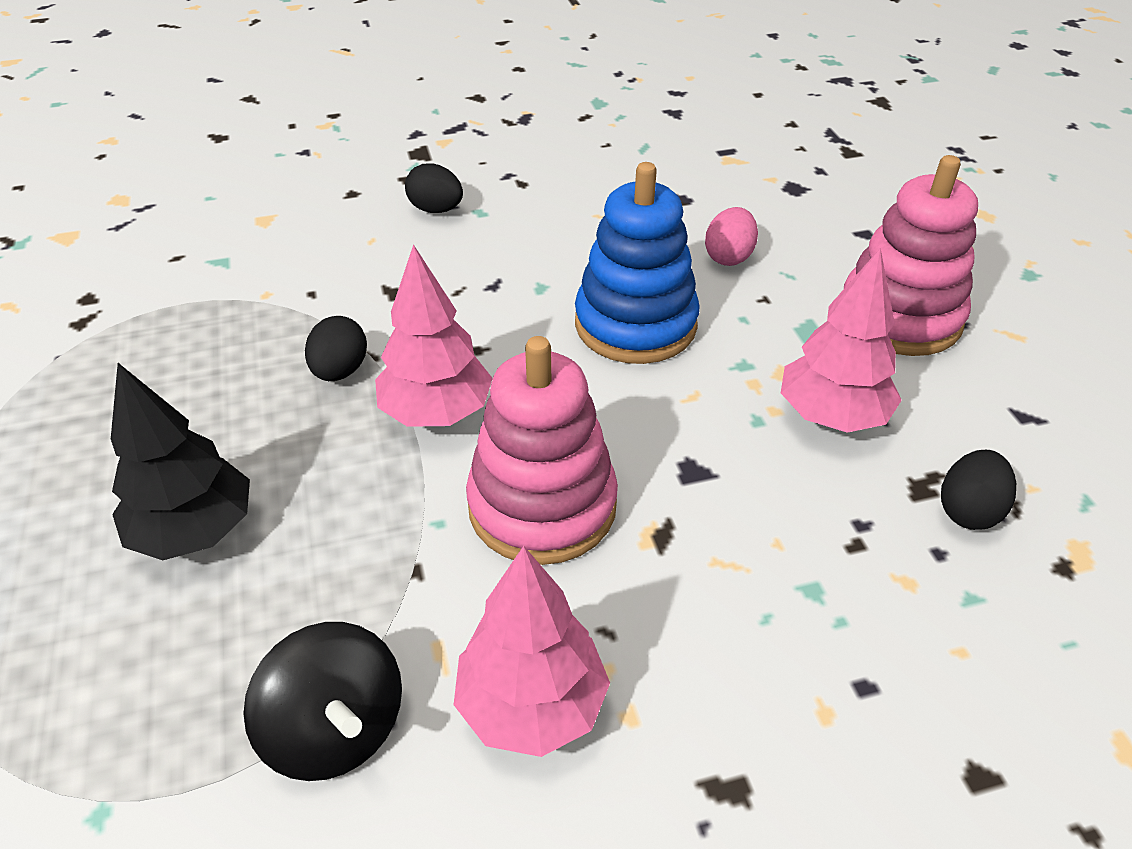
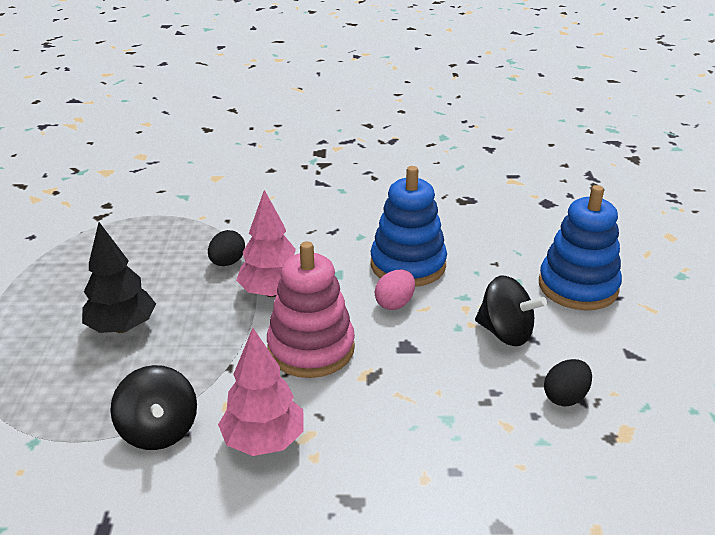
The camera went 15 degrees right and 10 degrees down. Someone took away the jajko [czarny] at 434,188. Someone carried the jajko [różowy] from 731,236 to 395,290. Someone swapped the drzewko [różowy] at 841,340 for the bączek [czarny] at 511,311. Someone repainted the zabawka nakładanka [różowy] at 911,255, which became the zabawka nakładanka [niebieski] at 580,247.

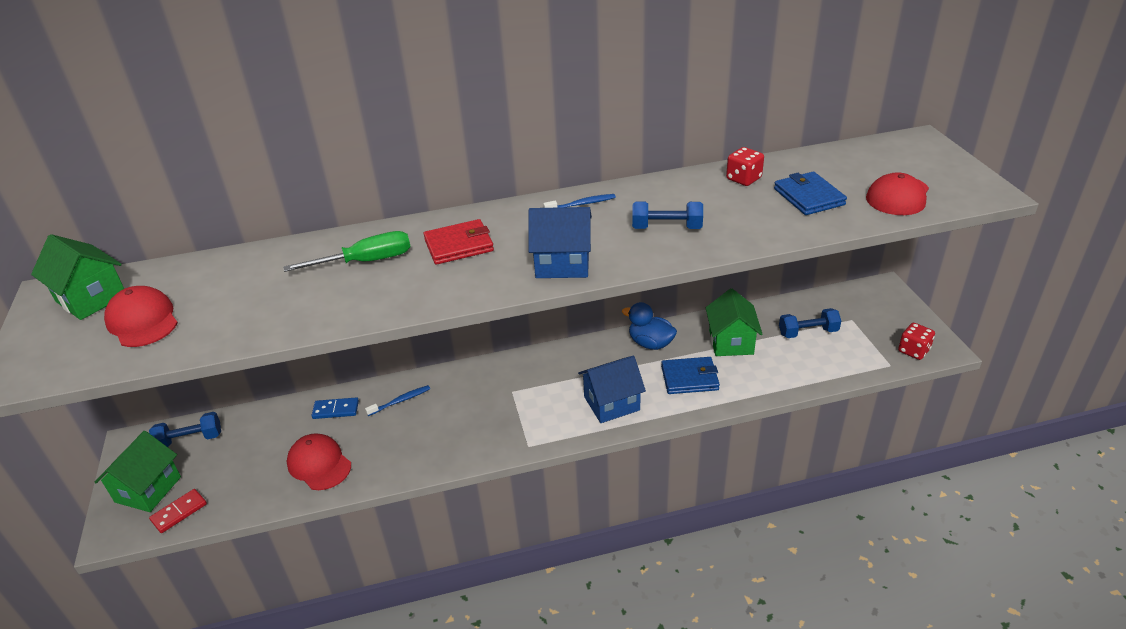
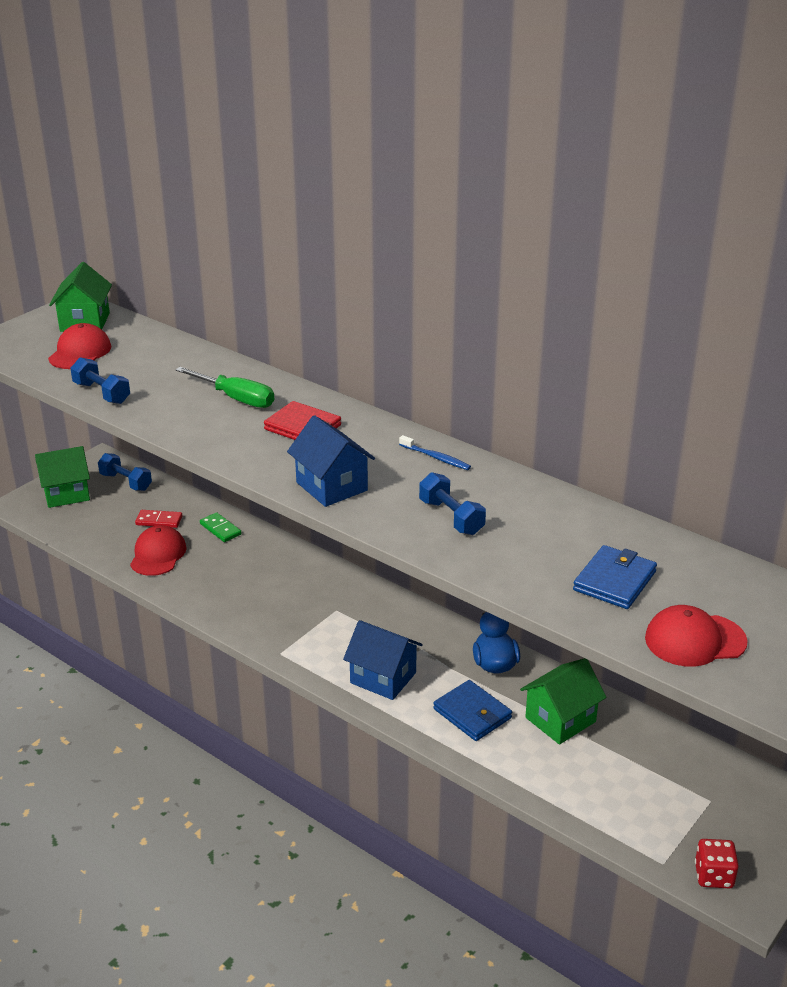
The camera went 50 degrees right and 5 degrees down. Someone took away the szczoteczka do zębów [niebieski] at 397,400. Someone took away the kostka do gry [czerwony] at 745,166. Someone carried the kostka domina [czerwony] from 178,511 to 158,519. Someone carried the hantel [niebieski] from 810,323 to 100,380. Someone repainted the kostka domina [niebieski] at 335,408, which became the kostka domina [zielony] at 221,527.

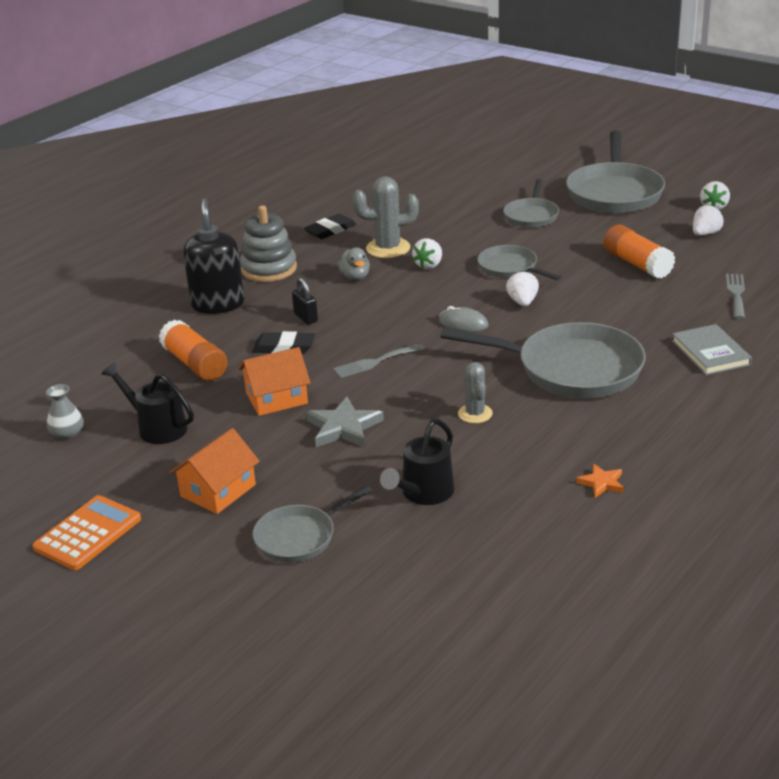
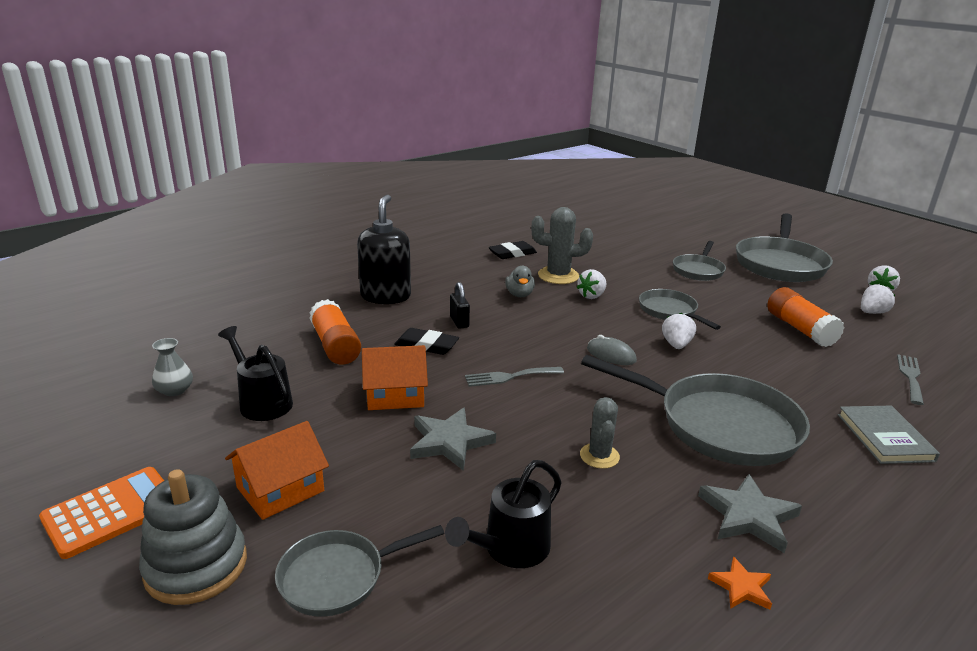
The camera went 10 degrees right and 5 degrees down. Someone put down the gwiazda [szary] at 750,513. Someone carried the zabawka nakładanka [szary] from 268,243 to 193,537.

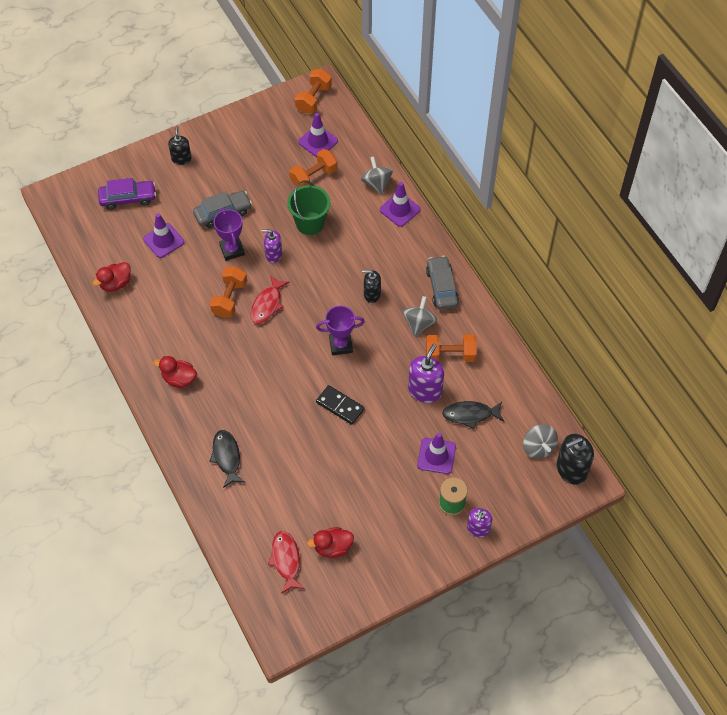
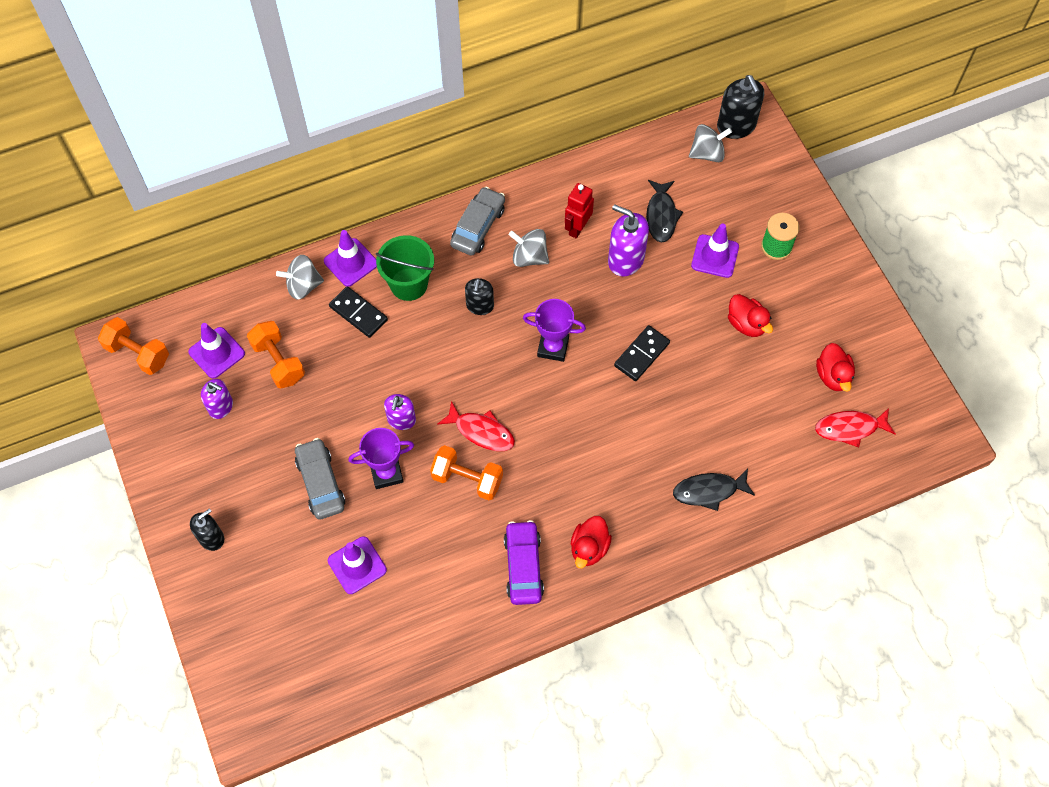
The camera went 85 degrees left and 5 degrees up. Someone put down the kostka domina [czarny] at 358,312. Someone carried the kaczka [czerwony] from 112,277 to 750,315. Someone carried the samochód [fioletowy] from 127,194 to 524,562. Someone carried the wiadro [zielony] from 308,207 to 405,268. Someone carried the dozownik mydła [fioletowy] from 479,522 to 217,399. Someone swapped the hantel [pomarańczowy] at 451,348 for the robot [czerwony] at 579,210. Someone rotated the dozownik mydła [czarny] at 180,145 by 135 degrees clockwise. Someone rotated the puchar [fioletowy] at 340,330 by 75 degrees counterclockwise. Someone rotated the samochód [szary] at 442,283 by 120 degrees clockwise.

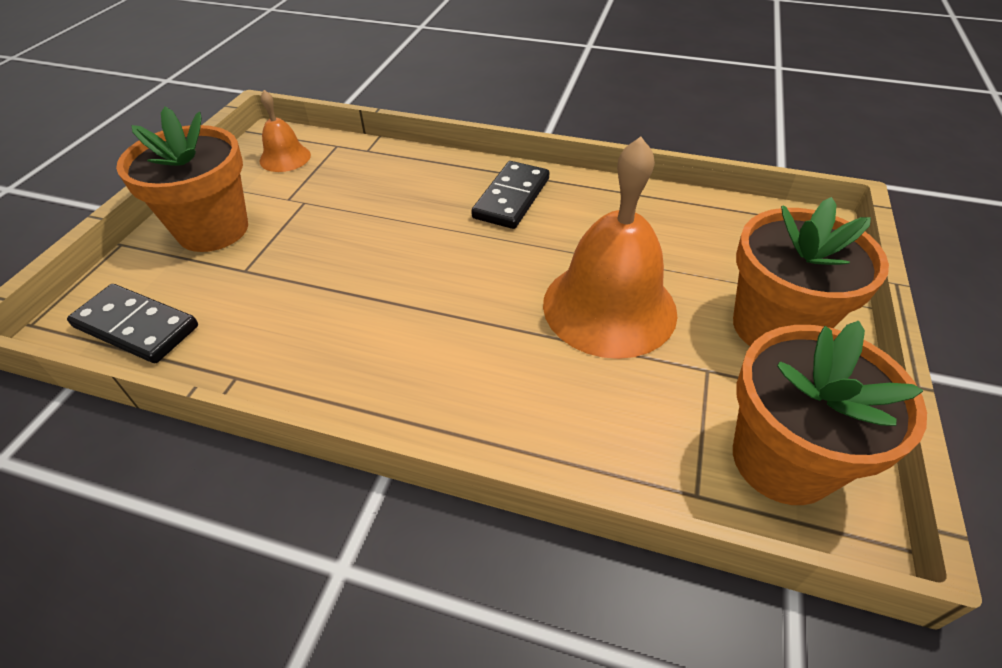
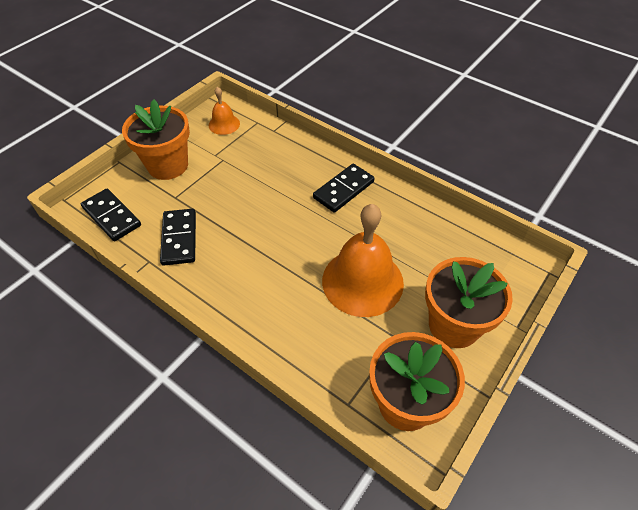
The camera went 20 degrees right and 5 degrees up. Someone put down the kostka domina [czarny] at 178,237.

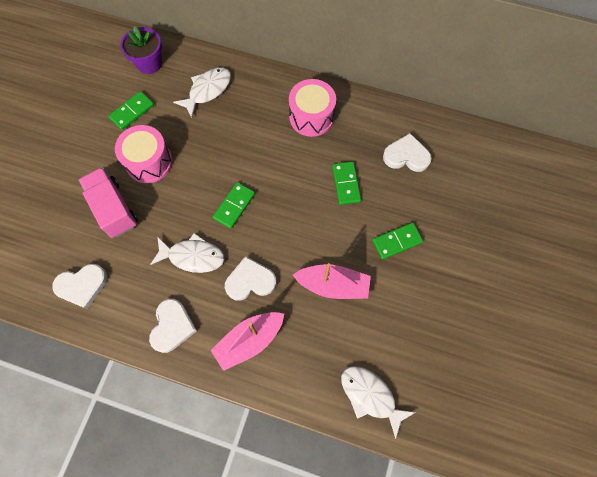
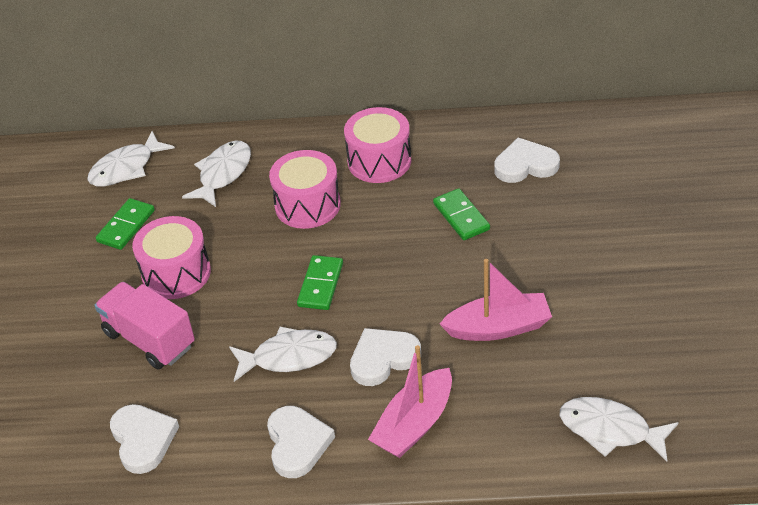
The camera went 15 degrees left and 25 degrees down. Someone took away the kostka domina [zielony] at 397,241. Someone put down the bęben [różowy] at 305,189. Someone swapped the doniczka [fioletowy] at 141,50 for the ryba [biały] at 131,159. Someone rotated the serce [biały] at 79,286 by 75 degrees counterclockwise.

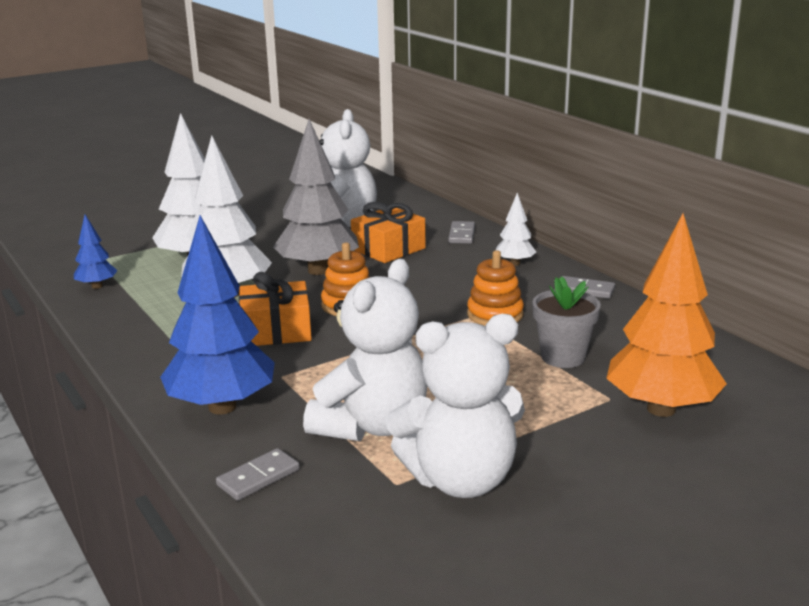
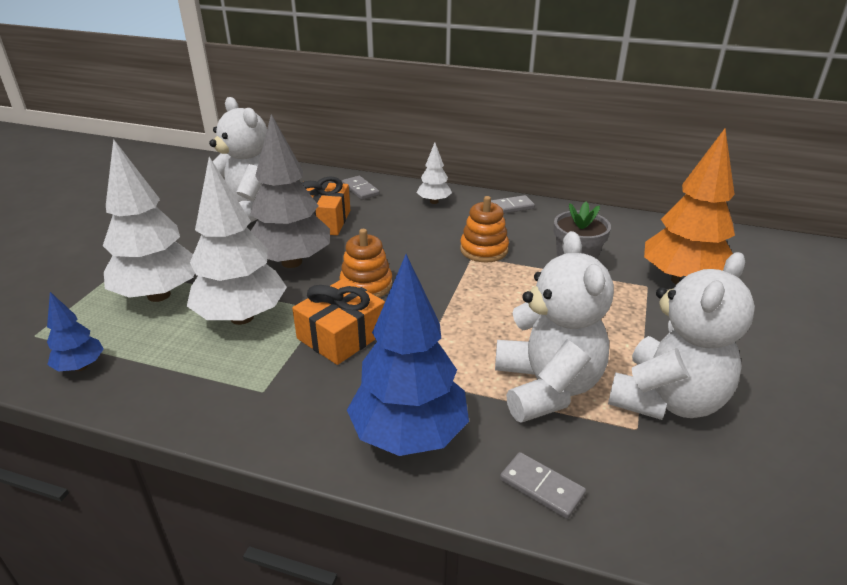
The camera went 40 degrees left and 10 degrees up. Someone rotated the kostka domina [szary] at 258,474 by 60 degrees counterclockwise.

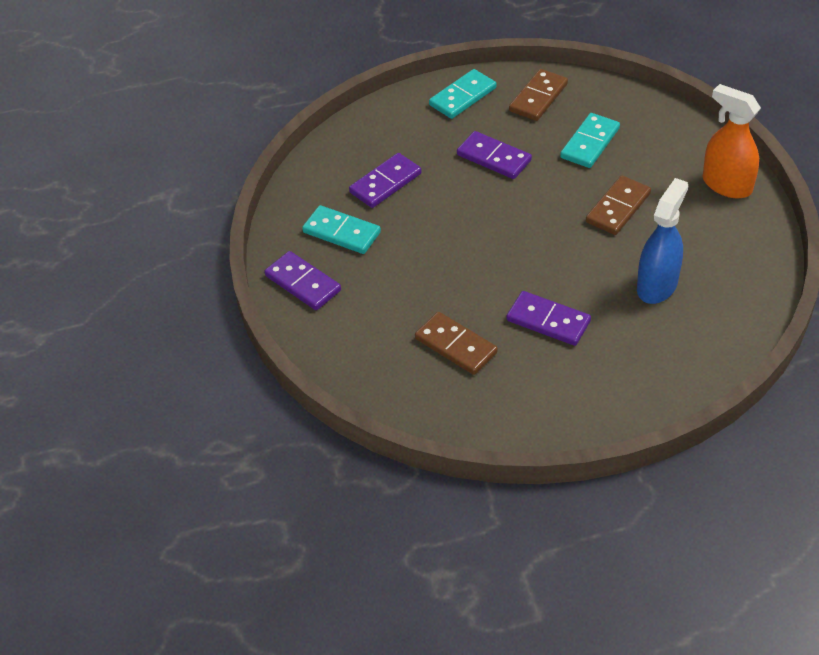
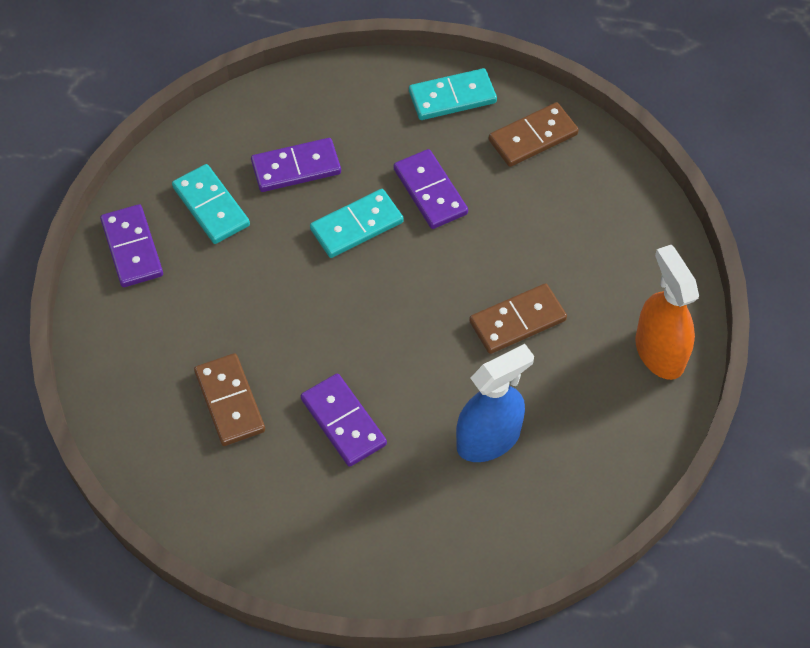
The camera went 25 degrees right and 10 degrees up. Someone carried the kostka domina [turkusowy] from 590,140 to 357,223.

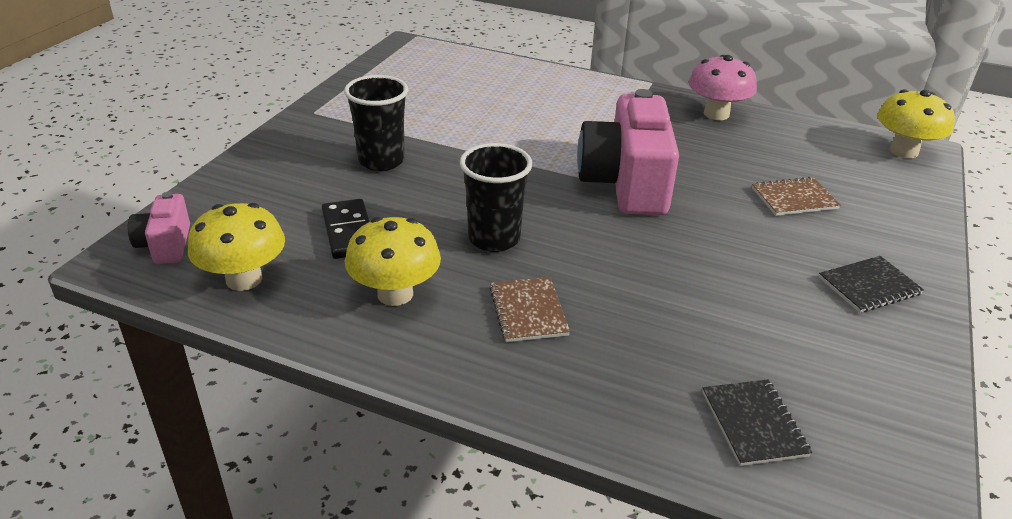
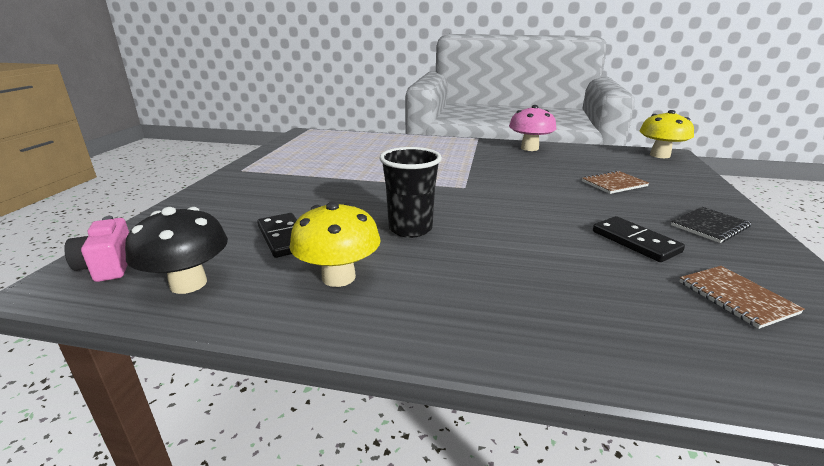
The camera went 10 degrees left and 10 degrees down. Someone took away the szklanka [czarny] at 376,123. Someone took away the aparat fotograficzny [różowy] at 628,152. Someone took away the zeszyt [czarny] at 757,422. Someone put down the kostka domina [czarny] at 639,239. Someone carried the zeszyt [brązowy] from 529,309 to 742,297. Someone repainted the grzyb [żółty] at 236,247, which became the grzyb [czarny] at 176,250.

